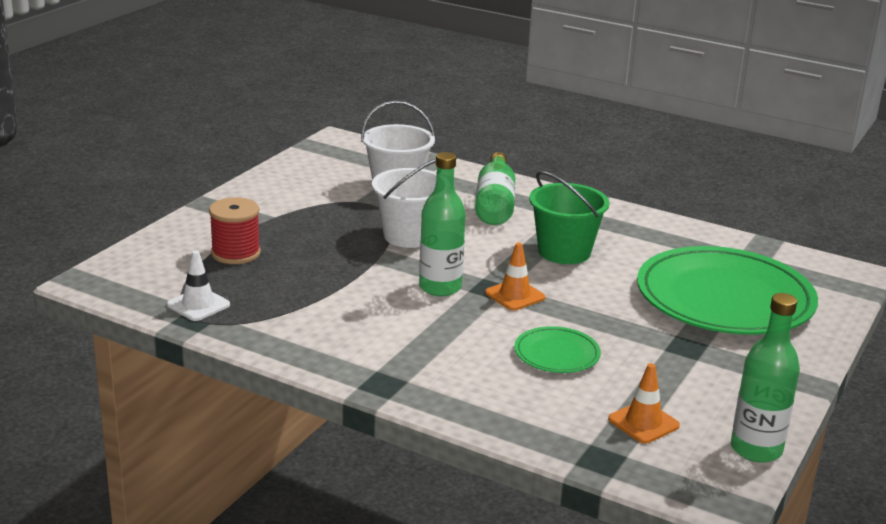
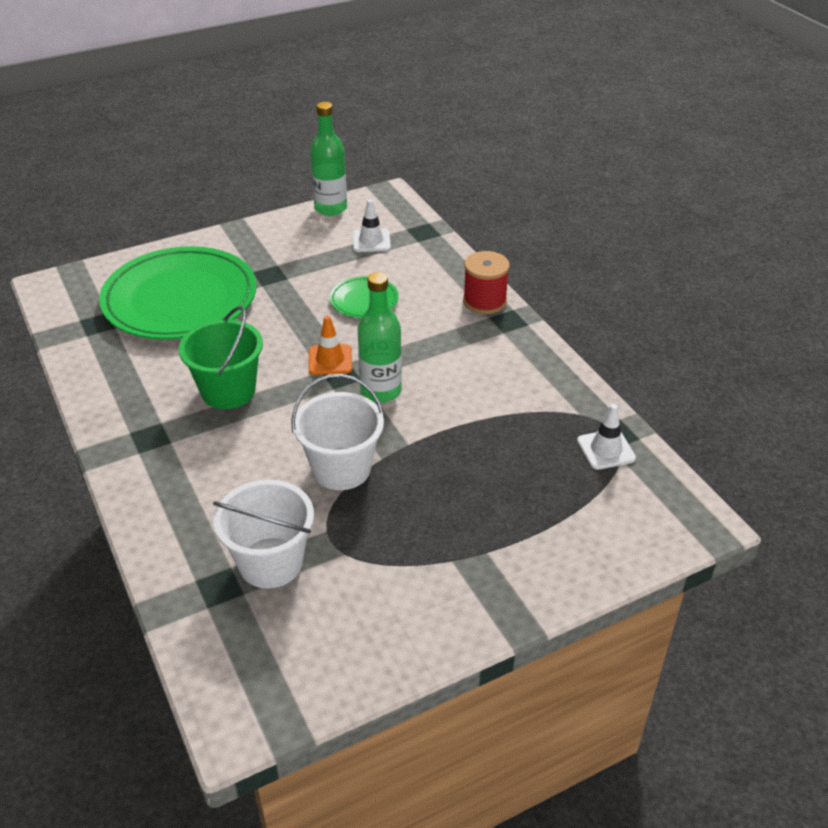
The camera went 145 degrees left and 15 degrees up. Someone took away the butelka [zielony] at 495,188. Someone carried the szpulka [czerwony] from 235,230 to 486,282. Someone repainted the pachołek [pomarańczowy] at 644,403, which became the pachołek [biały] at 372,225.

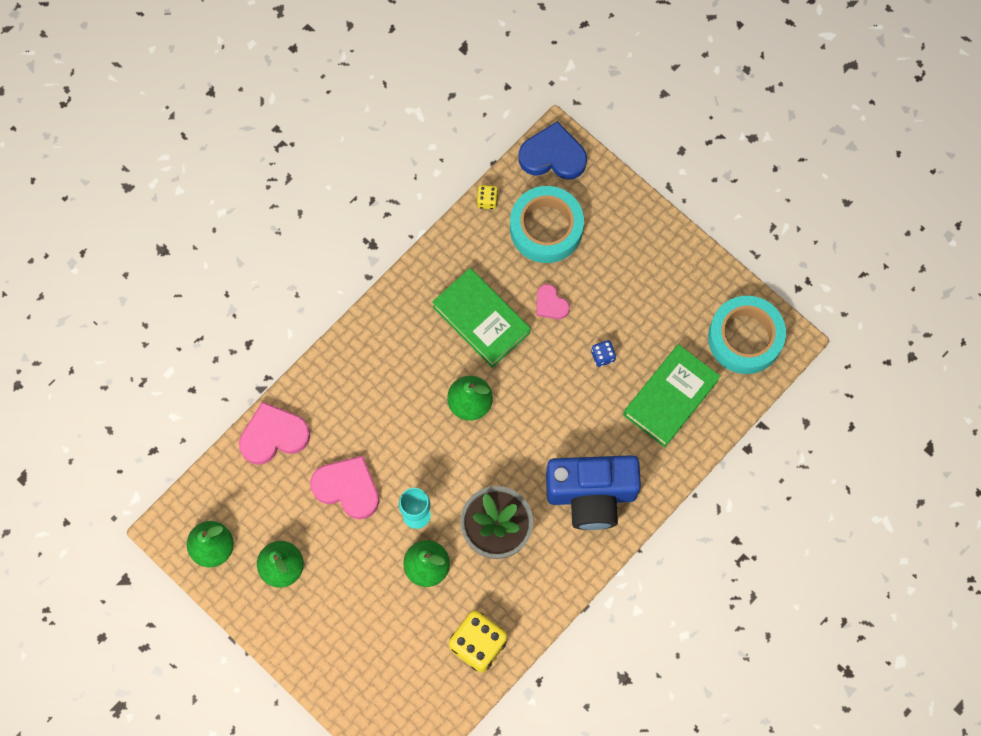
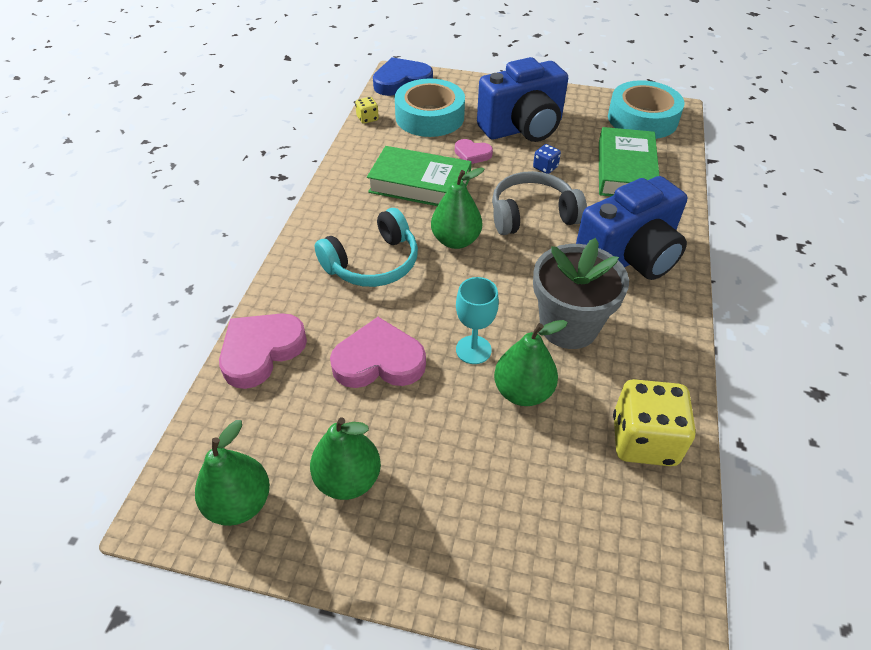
The camera went 30 degrees left and 25 degrees down. Someone put down the słuchawki [turkusowy] at 366,247. Someone put down the aparat fotograficzny [niebieski] at 522,99. Someone put down the słuchawki [szary] at 539,203.

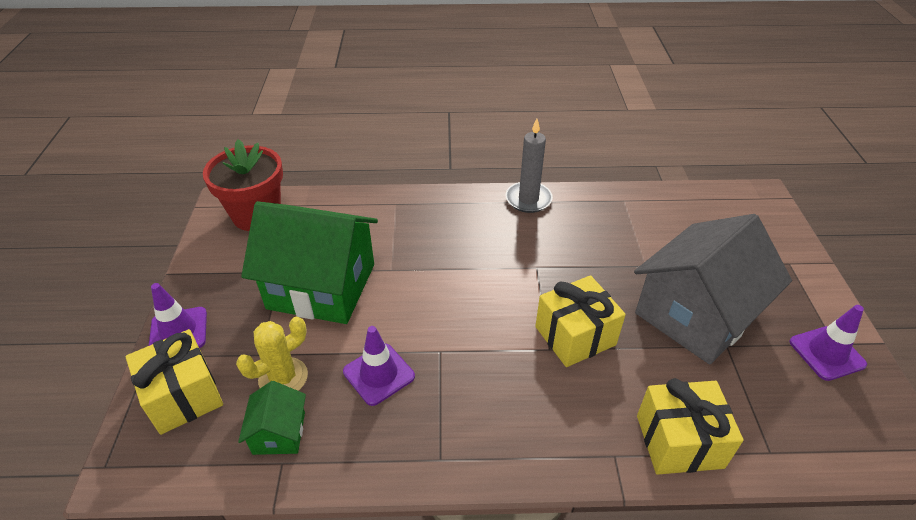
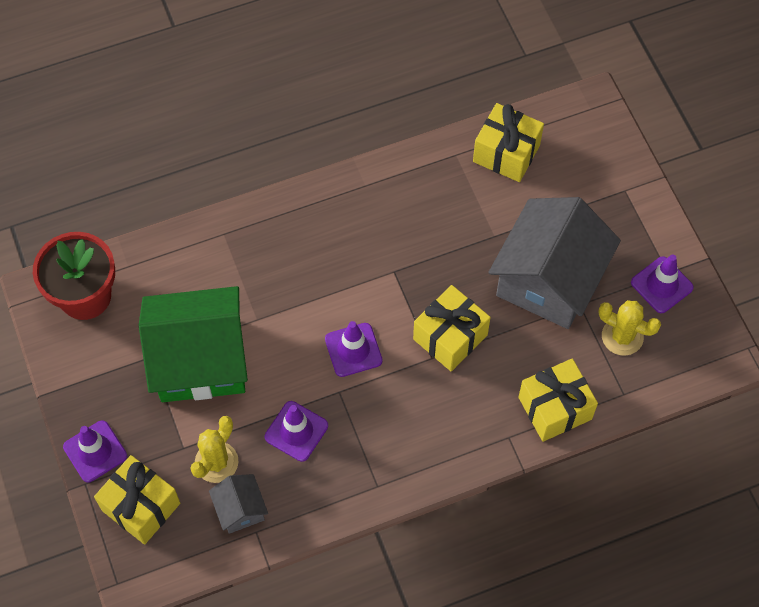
The camera went 20 degrees left and 20 degrees up. Someone took away the świeca [szary] at 529,166. Someone put down the pachołek [fioletowy] at 354,349. Someone put down the prezent [żółty] at 508,142. Someone put down the kaktus [żółty] at 629,328. Someone repainted the domek [zielony] at 272,418, which became the domek [szary] at 238,504.

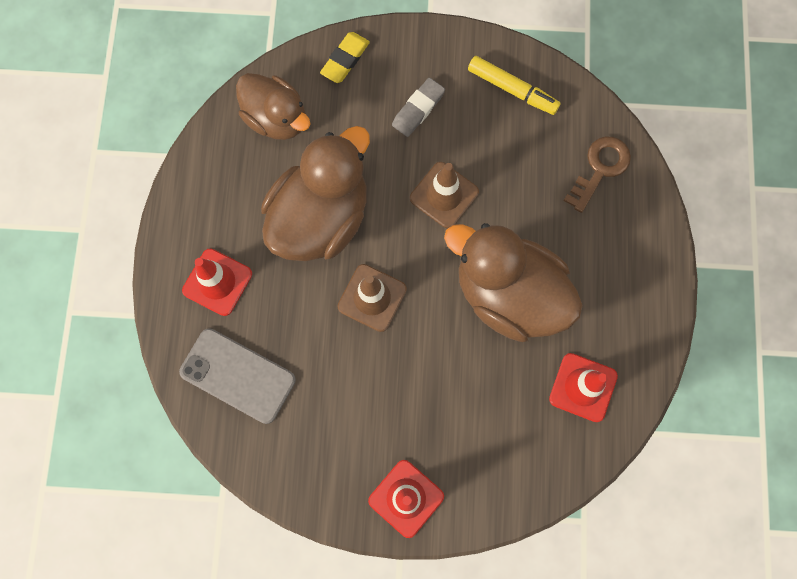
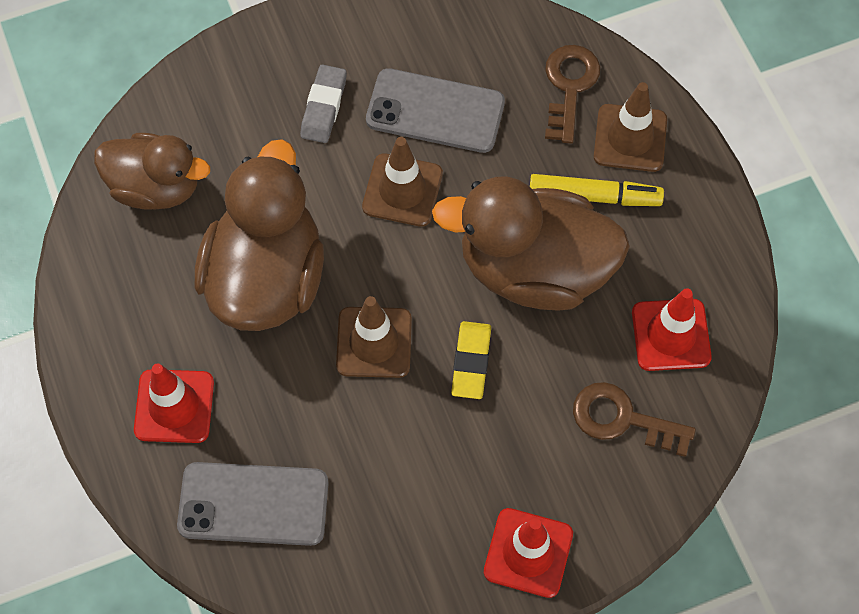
The camera went 25 degrees left and 10 degrees down. Someone put down the telefon [szary] at 435,110. Someone put down the klucz [brązowy] at 634,419. Someone put down the pachołek [brązowy] at 630,127. Someone carried the gumka do mazania [żółty] from 345,57 to 471,360. Someone carried the flamaster [żółty] from 514,85 to 597,190.

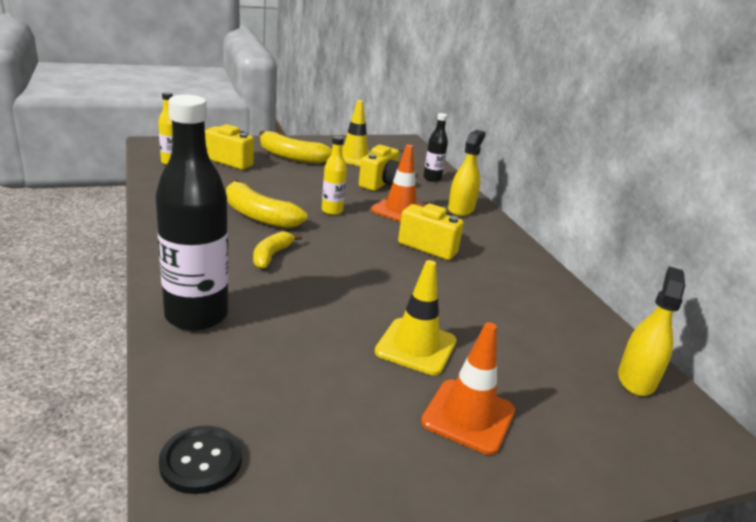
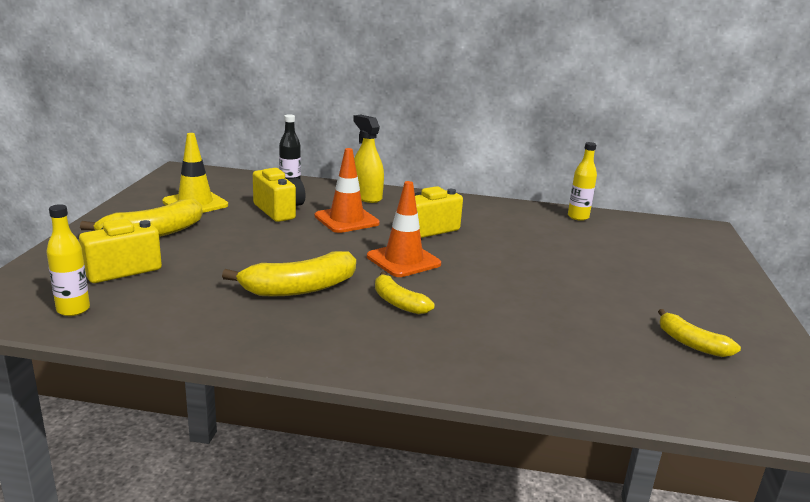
The camera went 60 degrees left and 5 degrees down. Someone took away the butelka [czarny] at 192,213. Someone took away the guzik [czarny] at 200,460. Someone took away the pachołek [żółty] at 416,317. Someone took away the spryskiwacz [żółty] at 651,331. Someone put down the banan [żółty] at 699,333. Someone carried the butelka [żółty] from 334,175 to 582,181. Someone carried the pachołek [pomarańczowy] from 468,388 to 404,229.

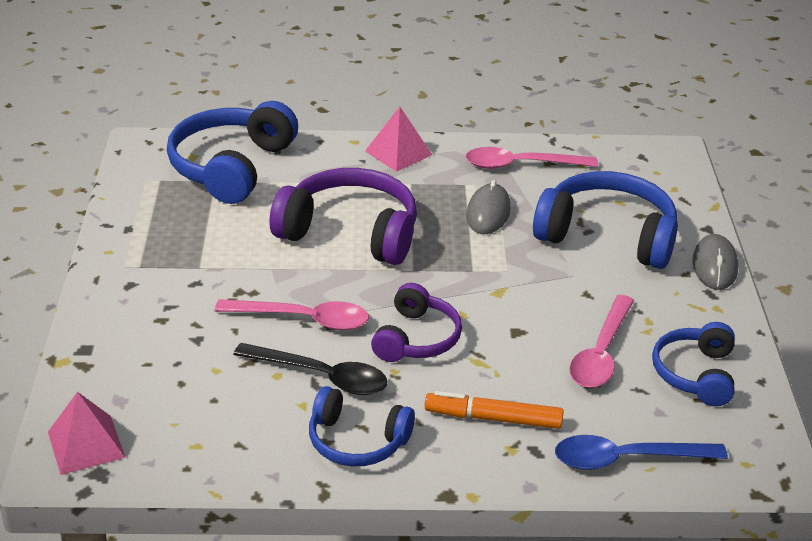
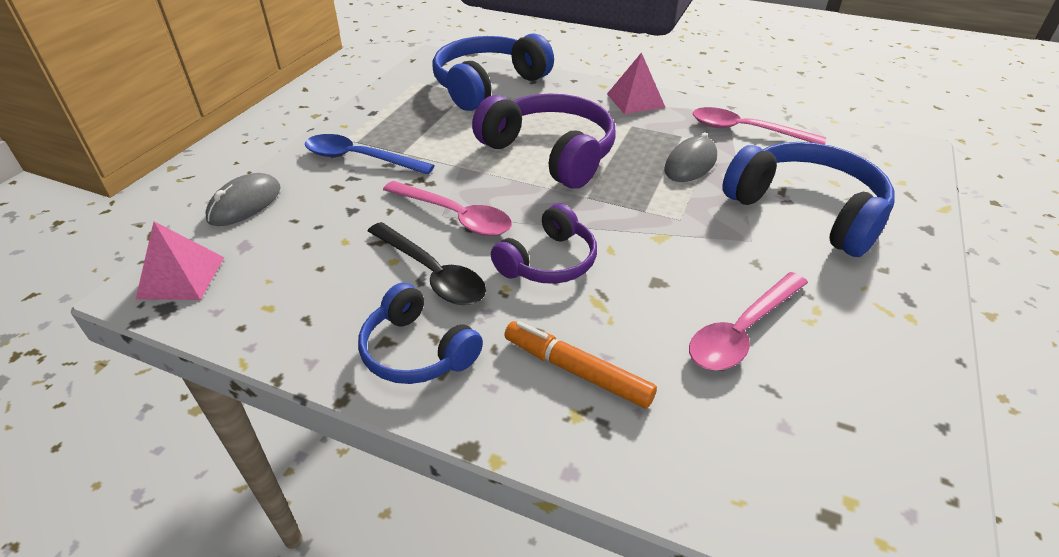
The camera went 25 degrees right and 5 degrees up. Someone took away the słuchawki [niebieski] at 693,364. Someone carried the łyżka [niebieski] from 641,452 to 370,154. Someone carried the myszka [szary] from 715,262 to 243,199.

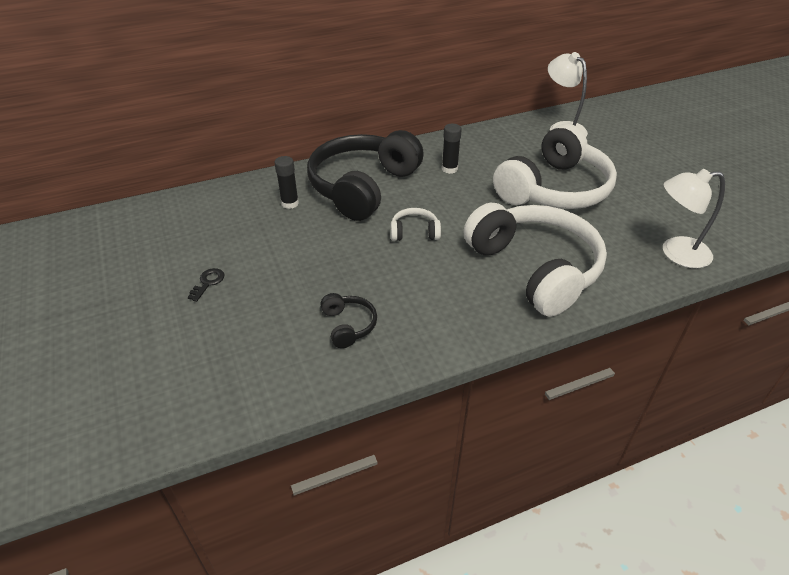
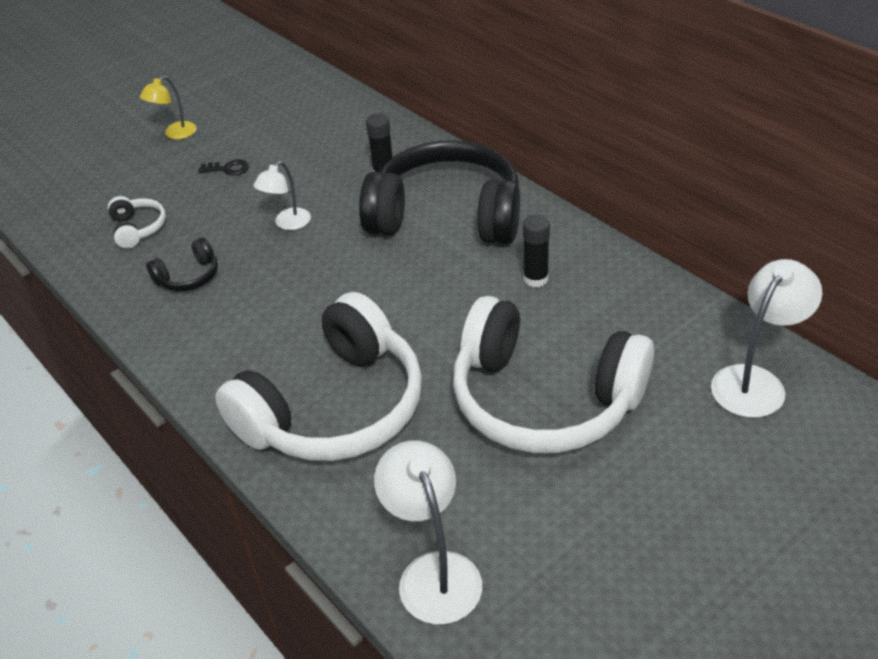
The camera went 75 degrees right and 0 degrees up. Someone put down the lampka [żółty] at 168,107. Someone put down the lampka [biały] at 282,195. Someone carried the słuchawki [biały] from 416,224 to 137,222.

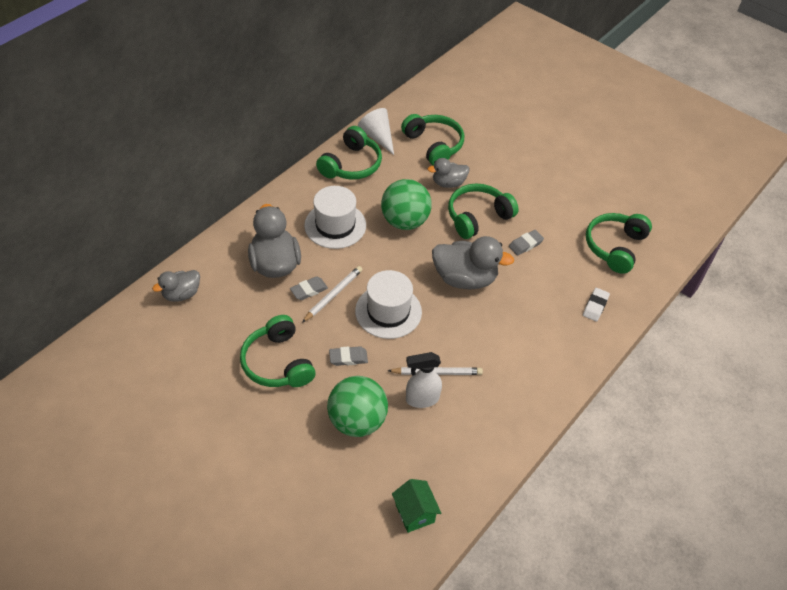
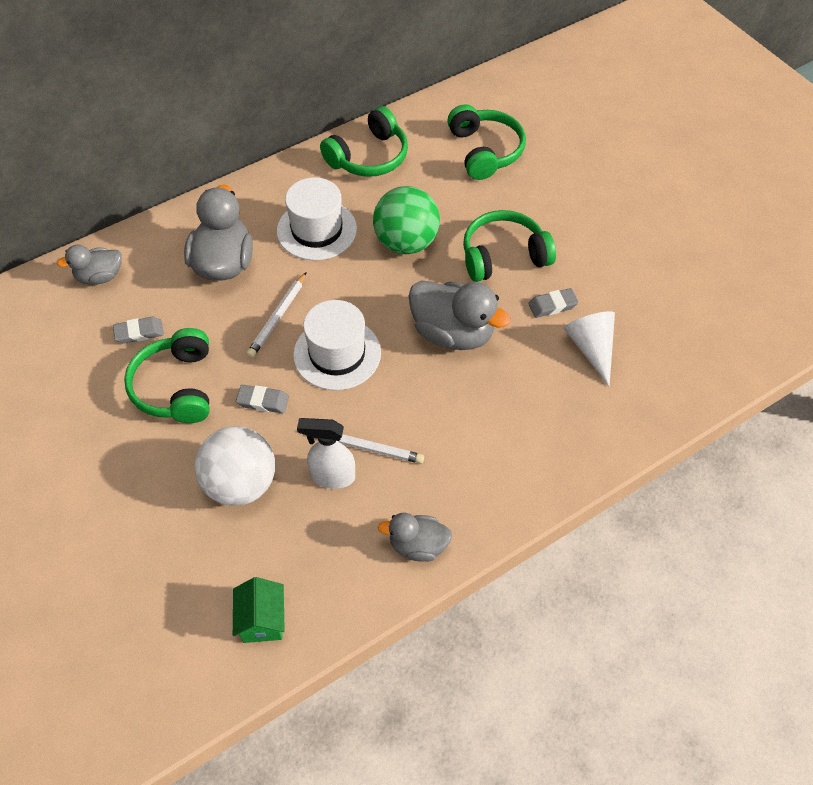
The camera went 20 degrees right and 5 degrees up. Someone took away the gumka do mazania [biały] at 596,304. Someone took away the słuchawki [zielony] at 619,243. Someone carried the gumka do mazania [szary] from 309,288 to 138,330. Someone carried the stożek [biały] from 376,131 to 589,349. Someone carried the kaczka [szary] from 448,173 to 415,537. Someone repainted the piłka [zielony] at 357,406, which became the piłka [biały] at 235,466. Someone rotated the ołówek [biały] at 332,294 by 150 degrees clockwise.

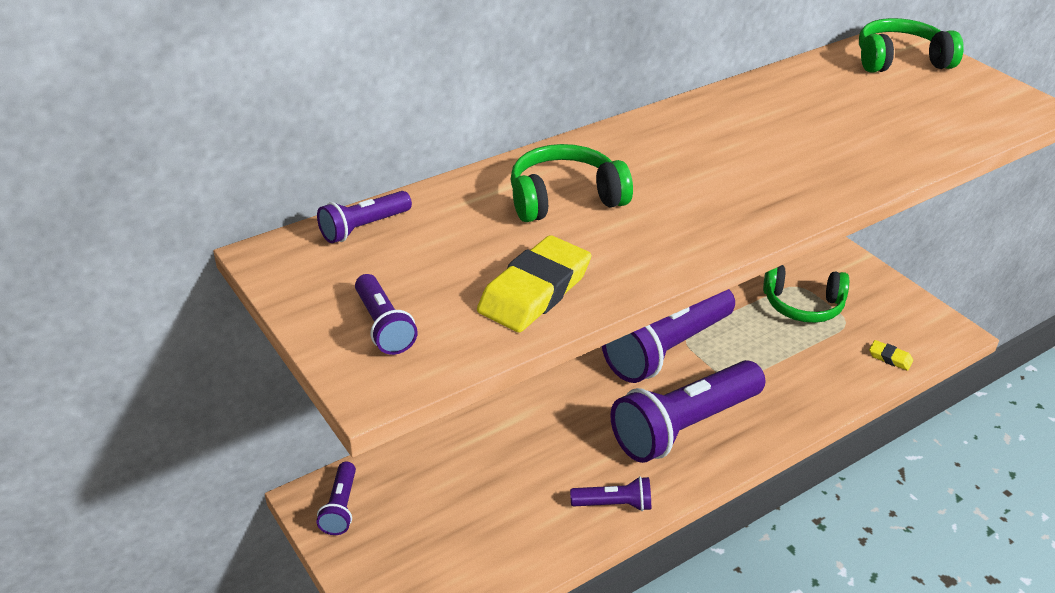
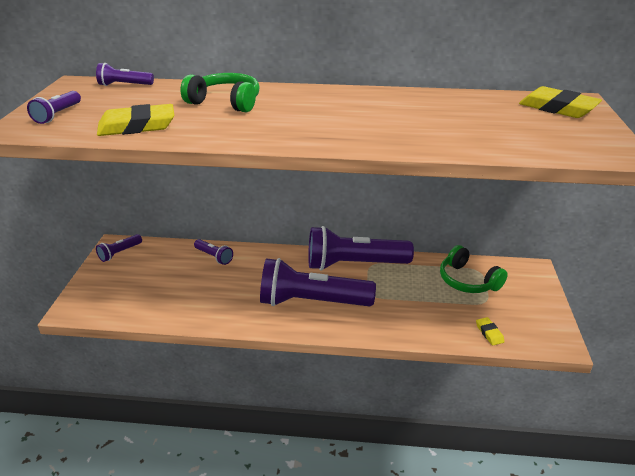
The camera went 40 degrees right and 5 degrees down. Someone carried the latarka [fioletowy] from 610,493 to 213,252. Someone swapped the słuchawki [zielony] at 911,45 for the gumka do mazania [żółty] at 560,102.

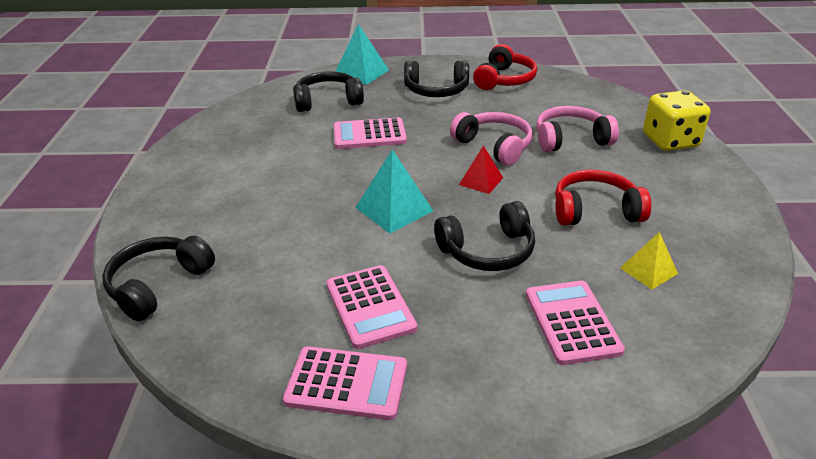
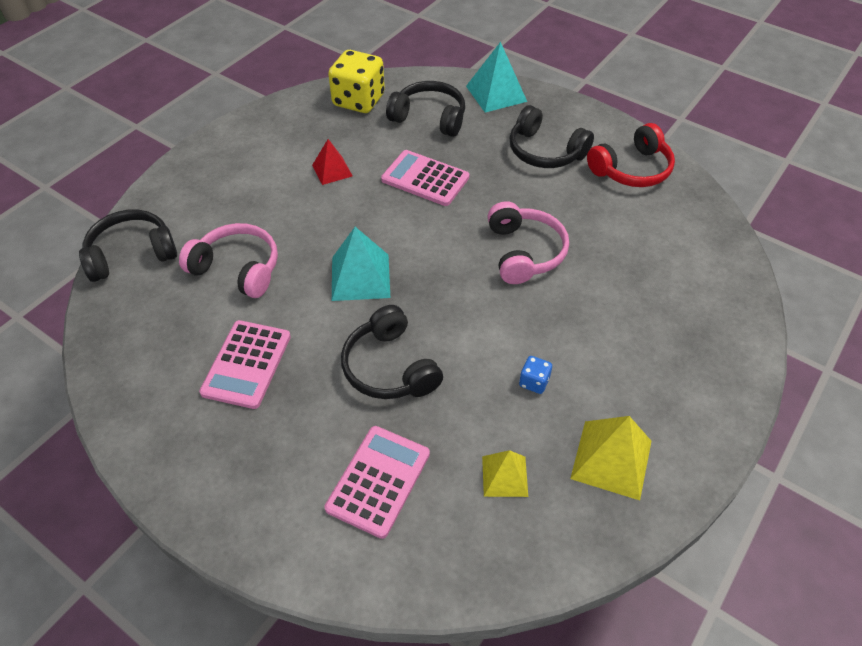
The camera went 35 degrees right and 15 degrees up. Someone took away the kalkulator [różowy] at 345,383. Someone put down the piramida [żółty] at 610,458. Someone carried the piramida [czerwony] from 481,169 to 332,162. Someone carried the słuchawki [różowy] from 577,129 to 228,260. Someone carried the kostka do gry [żółty] from 677,120 to 356,81. Someone swapped the słuchawki [czerwony] at 603,198 for the kostka do gry [niebieski] at 535,375. Someone rotated the słuchawki [czarny] at 484,236 by 45 degrees clockwise.

